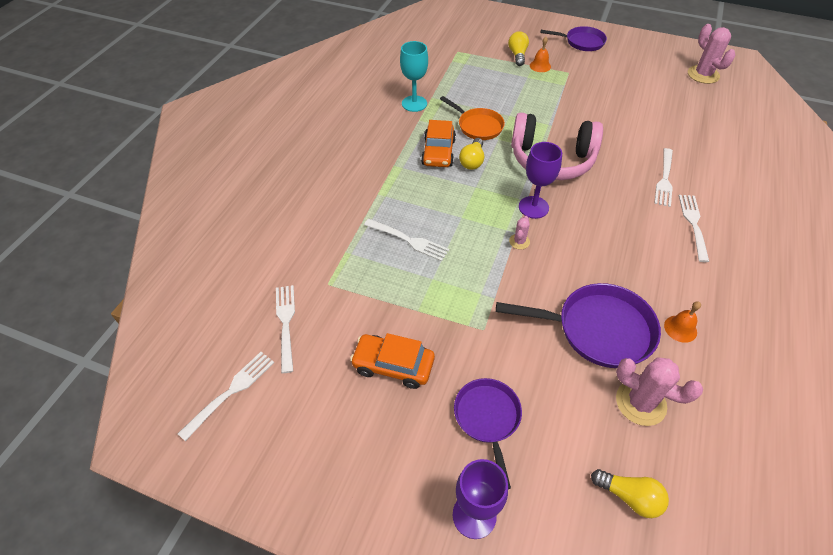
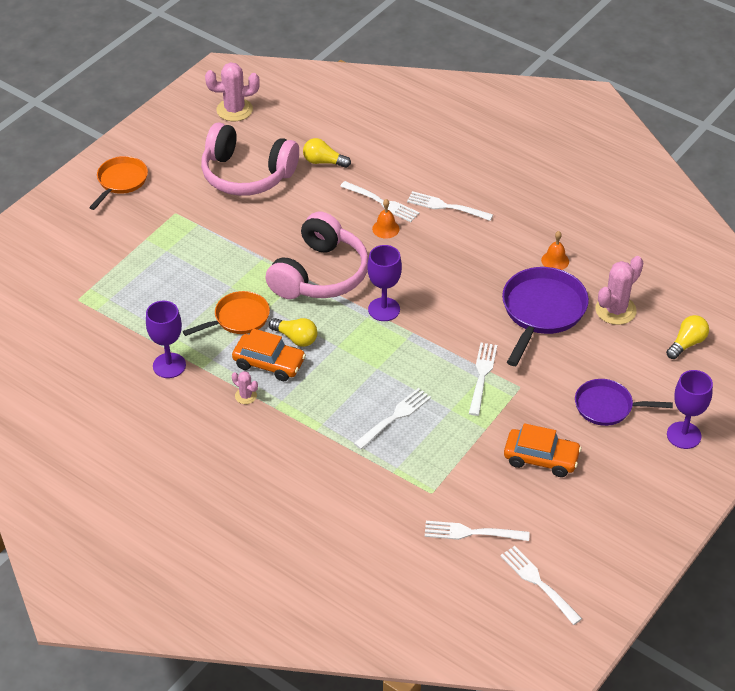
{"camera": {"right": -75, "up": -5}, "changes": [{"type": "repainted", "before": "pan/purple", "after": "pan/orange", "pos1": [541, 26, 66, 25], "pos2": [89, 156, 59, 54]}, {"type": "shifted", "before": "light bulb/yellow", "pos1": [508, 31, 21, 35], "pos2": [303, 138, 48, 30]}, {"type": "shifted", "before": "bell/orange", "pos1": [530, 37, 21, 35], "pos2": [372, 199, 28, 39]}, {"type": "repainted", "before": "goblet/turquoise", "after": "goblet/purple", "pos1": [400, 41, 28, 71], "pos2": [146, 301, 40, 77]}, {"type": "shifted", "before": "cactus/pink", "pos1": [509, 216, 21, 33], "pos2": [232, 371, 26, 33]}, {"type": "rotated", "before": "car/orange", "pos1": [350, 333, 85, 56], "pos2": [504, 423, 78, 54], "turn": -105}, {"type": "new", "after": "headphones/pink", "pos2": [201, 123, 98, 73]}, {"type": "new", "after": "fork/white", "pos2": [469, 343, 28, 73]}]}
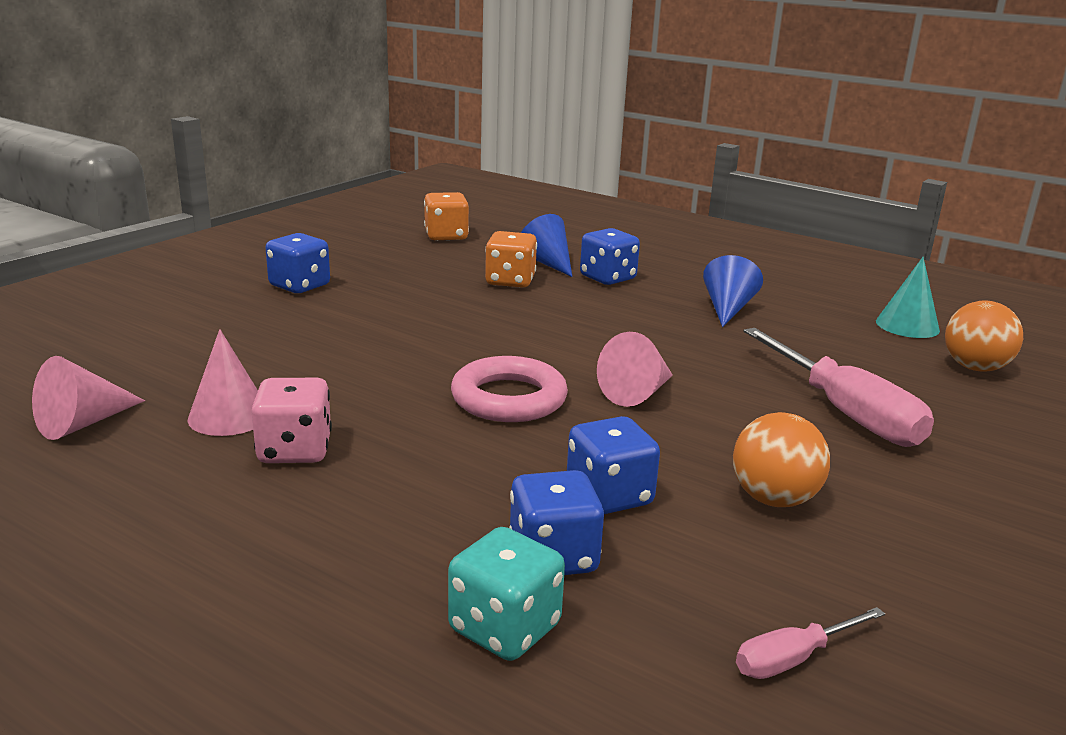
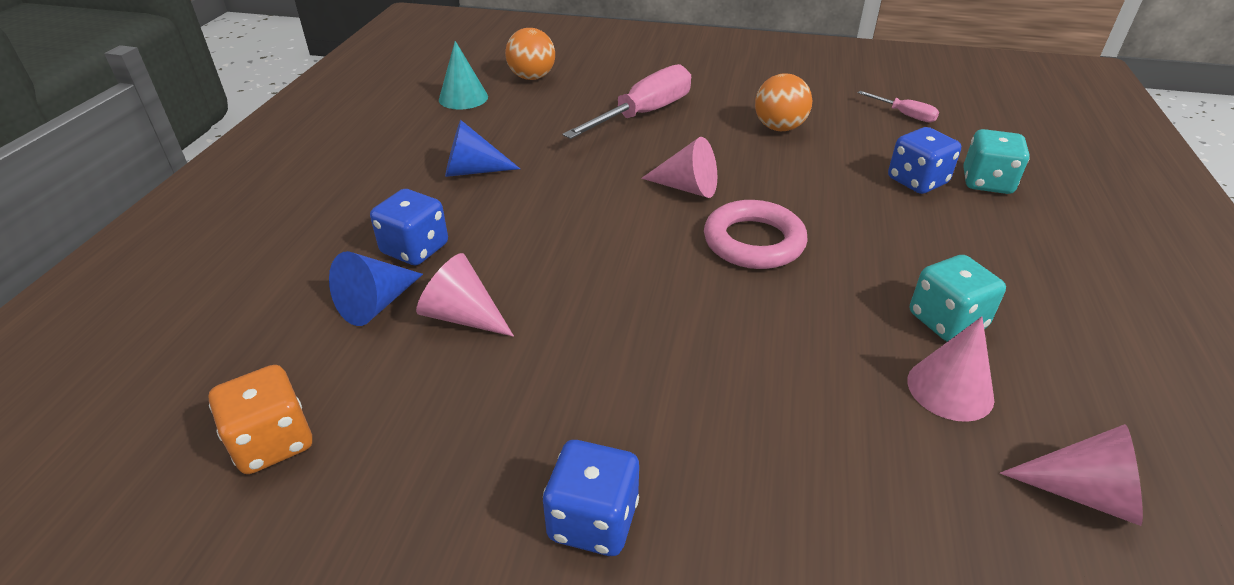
{"camera": {"right": -110, "up": 15}, "changes": [{"type": "swapped", "before": "dice/orange", "after": "cone/pink", "pos1": [485, 231, 52, 57], "pos2": [416, 253, 98, 84]}, {"type": "repainted", "before": "dice/pink", "after": "dice/turquoise", "pos1": [251, 378, 81, 85], "pos2": [910, 255, 96, 87]}, {"type": "gone", "before": "dice/blue", "pos1": [567, 416, 93, 98]}]}
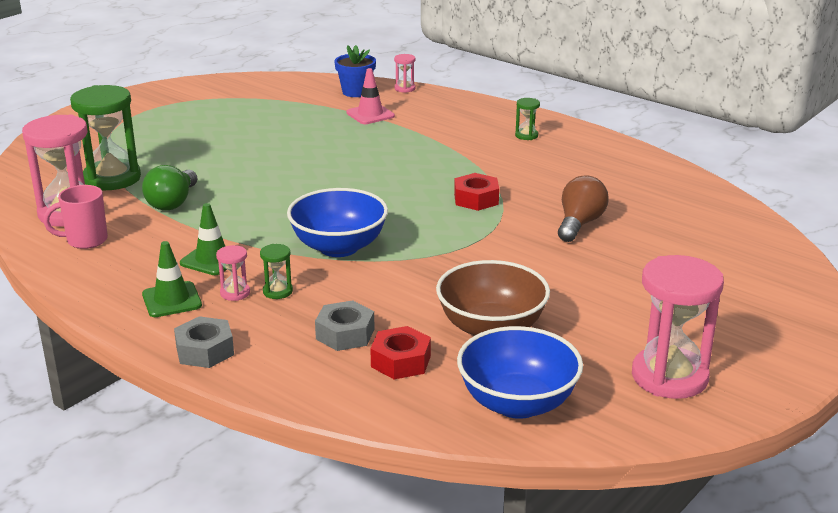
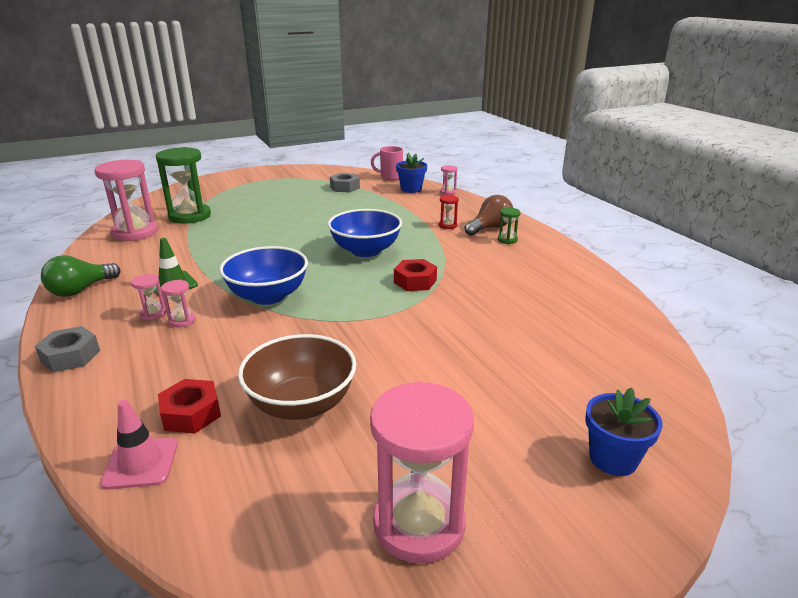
{"camera": {"right": 25, "up": 0}, "changes": [{"type": "shifted", "before": "traffic cone/pink", "pos1": [346, 68, 49, 56], "pos2": [100, 400, 78, 90]}, {"type": "shifted", "before": "light bulb/green", "pos1": [142, 165, 55, 46], "pos2": [41, 255, 80, 42]}, {"type": "shifted", "before": "light bulb/brown", "pos1": [558, 175, 51, 67], "pos2": [465, 195, 48, 41]}, {"type": "shifted", "before": "mug/pink", "pos1": [43, 185, 65, 64], "pos2": [371, 146, 32, 34]}, {"type": "gone", "before": "traffic cone/green", "pos1": [142, 241, 60, 76]}, {"type": "repainted", "before": "hourglass/green", "after": "hourglass/pink", "pos1": [260, 244, 33, 55], "pos2": [161, 280, 34, 47]}, {"type": "shifted", "before": "nut/grey", "pos1": [315, 300, 60, 51], "pos2": [330, 173, 30, 19]}, {"type": "shifted", "before": "bowl/blue", "pos1": [457, 326, 126, 93], "pos2": [328, 209, 74, 48]}, {"type": "new", "after": "hourglass/red", "pos2": [439, 195, 20, 34]}, {"type": "new", "after": "flower pot/blue", "pos2": [585, 388, 78, 88]}]}
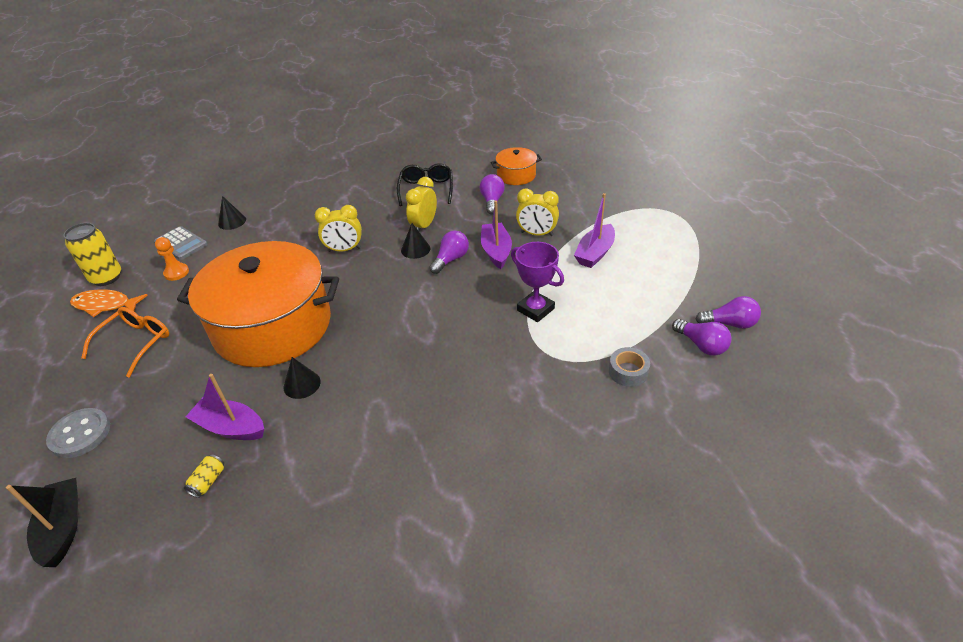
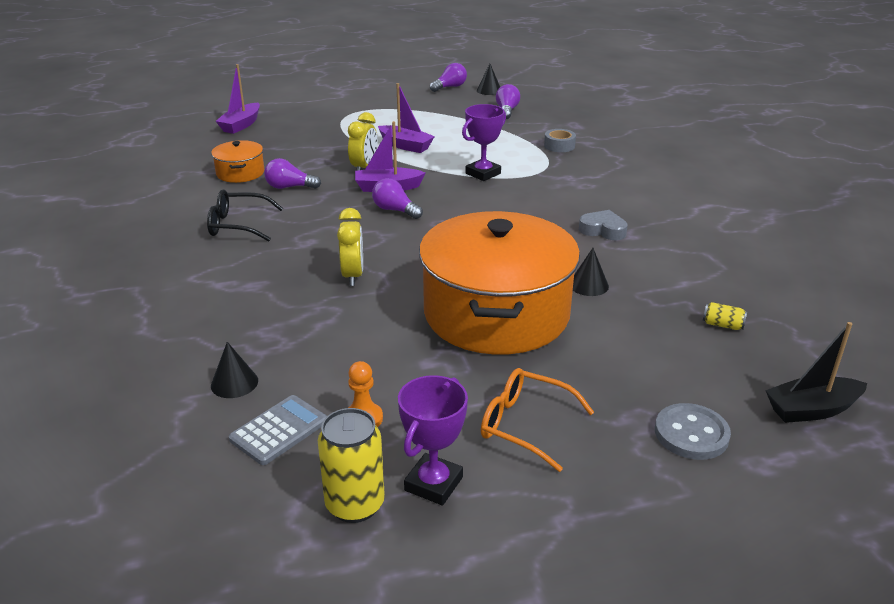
{"camera": {"right": -90, "up": -10}, "changes": [{"type": "gone", "before": "clock/yellow", "pos1": [406, 177, 31, 55]}, {"type": "shifted", "before": "cone/black", "pos1": [401, 223, 29, 36], "pos2": [477, 64, 23, 31]}, {"type": "swapped", "before": "fish/orange", "after": "trophy/purple", "pos1": [70, 289, 78, 28], "pos2": [398, 375, 70, 131]}, {"type": "shifted", "before": "light bulb/purple", "pos1": [672, 319, 60, 37], "pos2": [430, 63, 37, 29]}, {"type": "shifted", "before": "boat/purple", "pos1": [186, 374, 78, 66], "pos2": [216, 64, 44, 70]}, {"type": "new", "after": "heart/grey", "pos2": [579, 210, 49, 30]}]}
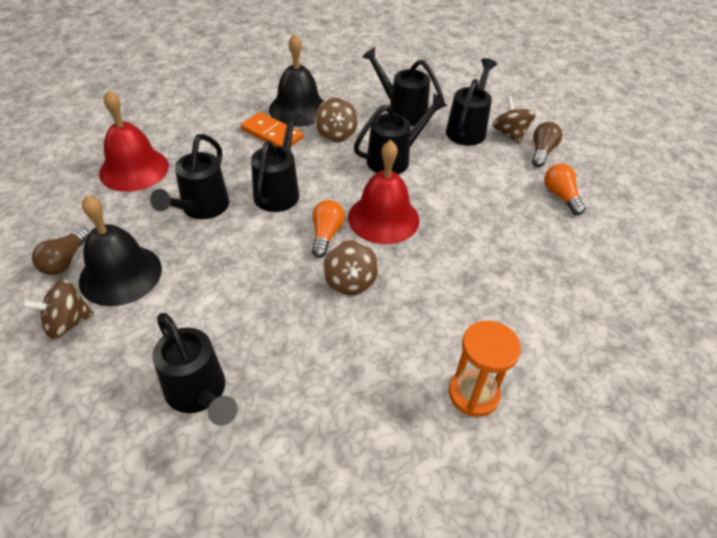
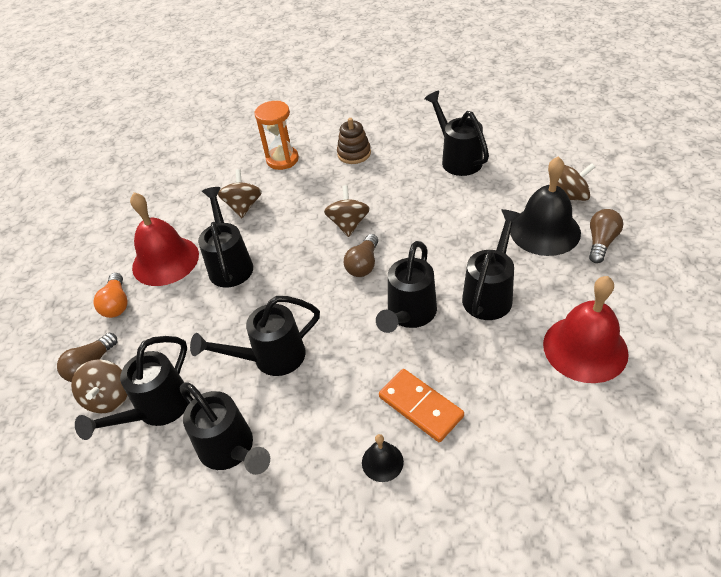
{"camera": {"right": -165, "up": 0}, "changes": [{"type": "scaled", "before": "bell/black", "pos1": [269, 33, 55, 94], "pos2": [362, 434, 42, 48], "scale": 0.47}, {"type": "shifted", "before": "spinning top/brown", "pos1": [315, 98, 43, 44], "pos2": [218, 169, 44, 49]}, {"type": "shifted", "before": "bell/red", "pos1": [348, 140, 71, 104], "pos2": [130, 193, 69, 93]}, {"type": "repainted", "before": "light bulb/orange", "after": "light bulb/brown", "pos1": [312, 200, 33, 58], "pos2": [344, 234, 34, 43]}, {"type": "new", "after": "stacking toy/brown", "pos2": [337, 118, 34, 46]}, {"type": "new", "after": "watering can/black", "pos2": [198, 187, 55, 101]}]}
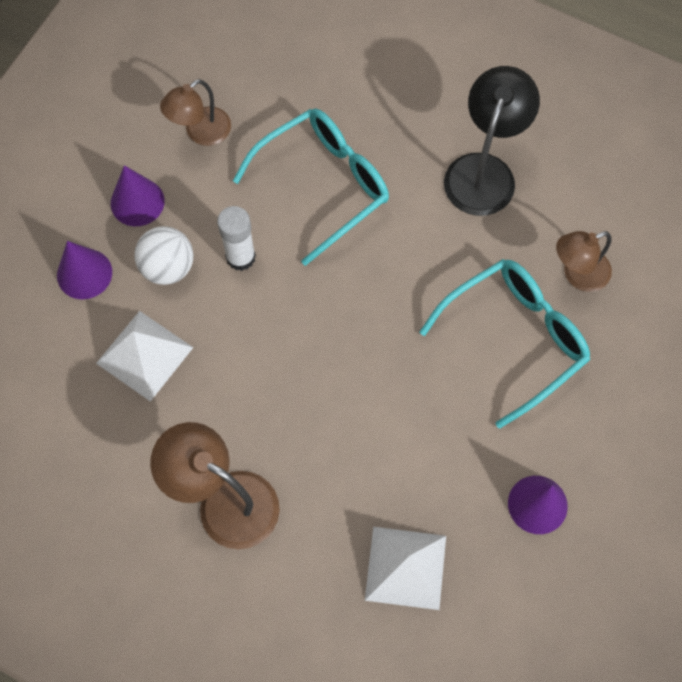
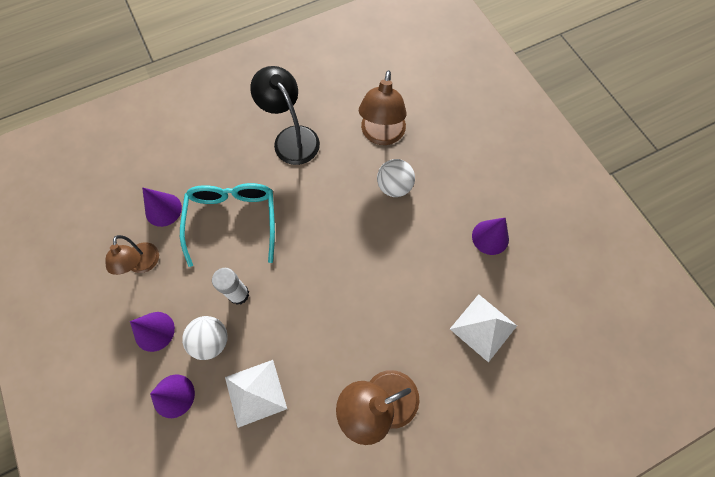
{"camera": {"right": -55, "up": 0}, "changes": [{"type": "scaled", "before": "lamp/brown", "pos1": [556, 231, 56, 61], "pos2": [359, 70, 48, 75], "scale": 1.54}, {"type": "swapped", "before": "glasses/turquoise", "after": "ball/white", "pos1": [419, 259, 171, 170], "pos2": [377, 159, 38, 38]}, {"type": "new", "after": "cone/purple", "pos2": [142, 187, 40, 40]}]}
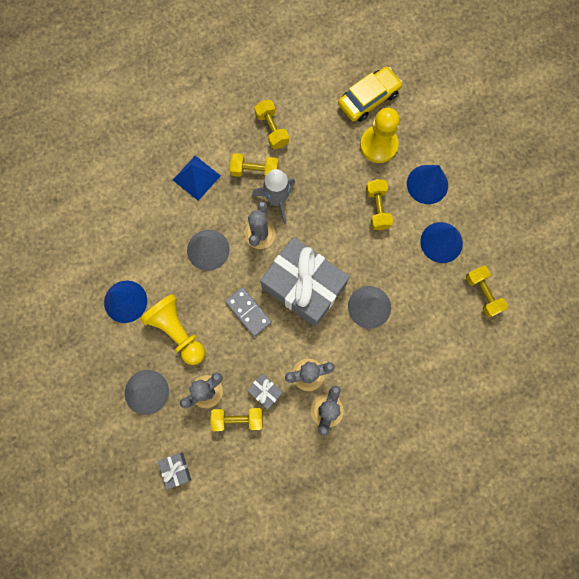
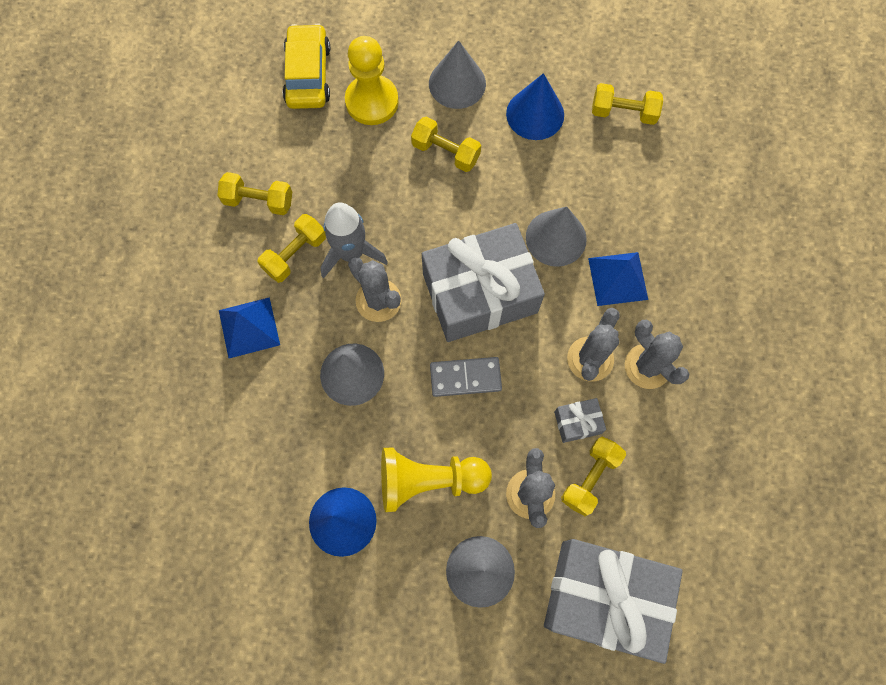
{"camera": {"right": -55, "up": -5}, "changes": [{"type": "repainted", "before": "cone/blue", "after": "cone/grey", "pos1": [407, 165, 41, 39], "pos2": [429, 40, 57, 69]}, {"type": "scaled", "before": "gift/grey", "pos1": [158, 452, 33, 37], "pos2": [544, 539, 139, 125], "scale": 2.48}, {"type": "new", "after": "pyramid/blue", "pos2": [588, 252, 60, 54]}]}
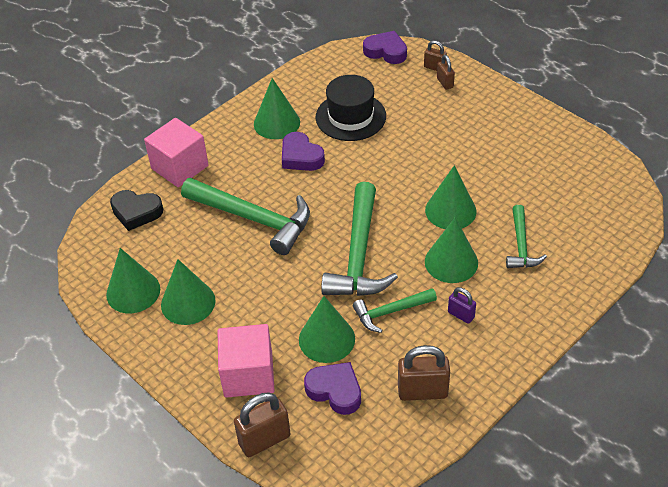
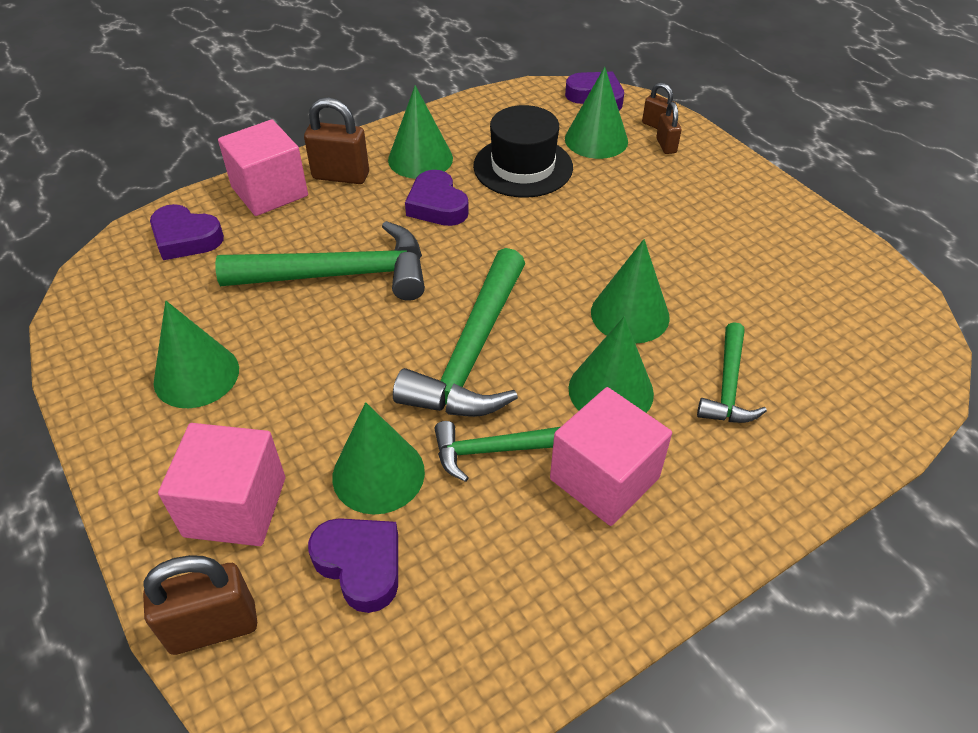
{"camera": {"right": 10, "up": 0}, "changes": [{"type": "rotated", "before": "hammer/green", "pos1": [181, 178, 129, 77], "pos2": [215, 221, 210, 80], "turn": -45}, {"type": "repainted", "before": "heart/black", "after": "heart/purple", "pos1": [110, 190, 53, 41], "pos2": [150, 204, 74, 56]}, {"type": "shifted", "before": "cone/green", "pos1": [106, 248, 54, 65], "pos2": [565, 67, 63, 92]}, {"type": "swapped", "before": "padlock/purple", "after": "cube/pink", "pos1": [448, 287, 28, 37], "pos2": [550, 387, 122, 139]}, {"type": "shifted", "before": "padlock/brown", "pos1": [398, 345, 52, 56], "pos2": [304, 97, 65, 87]}]}
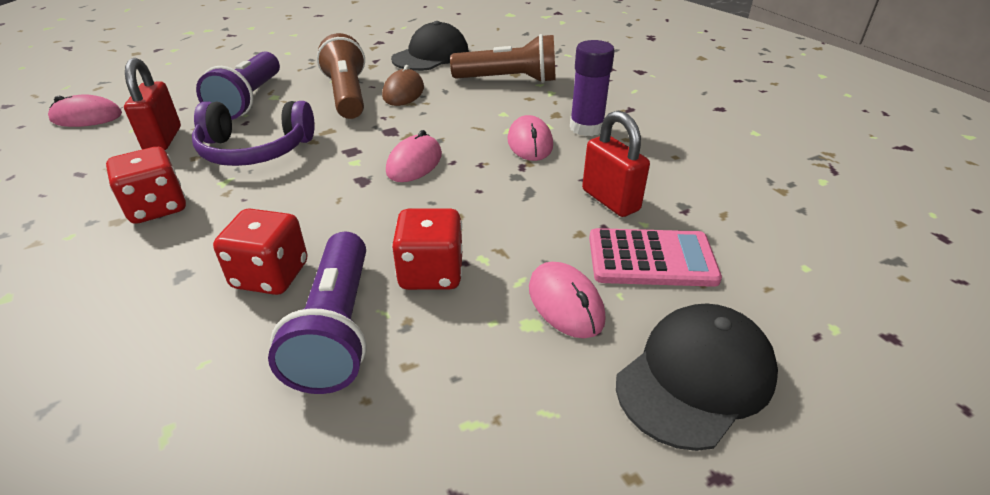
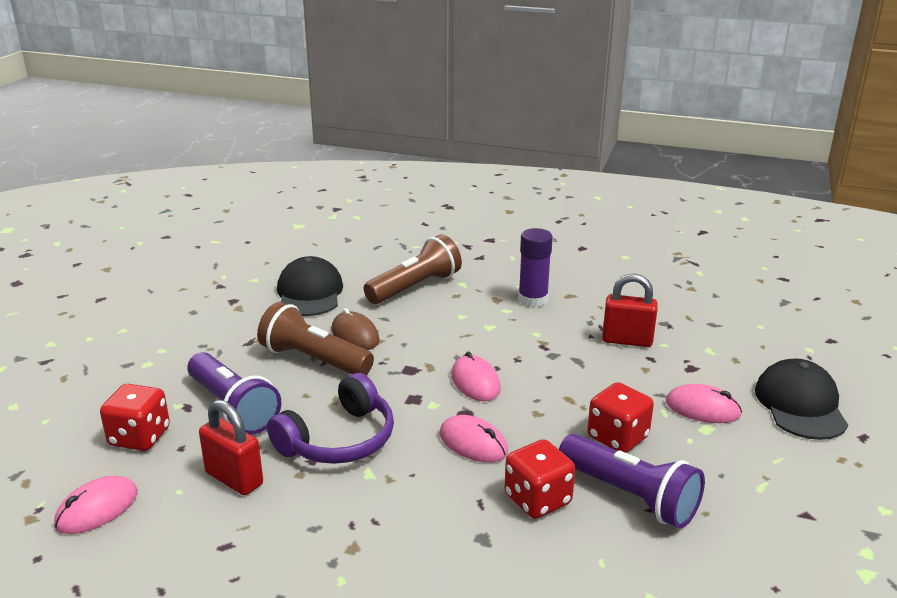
{"camera": {"right": -45, "up": -10}, "changes": [{"type": "shifted", "before": "mouse/pink", "pos1": [507, 115, 46, 46], "pos2": [439, 415, 69, 47]}, {"type": "shifted", "before": "dice/red", "pos1": [106, 147, 80, 77], "pos2": [100, 384, 70, 67]}, {"type": "gone", "before": "calculator/pink", "pos1": [589, 228, 133, 59]}]}
